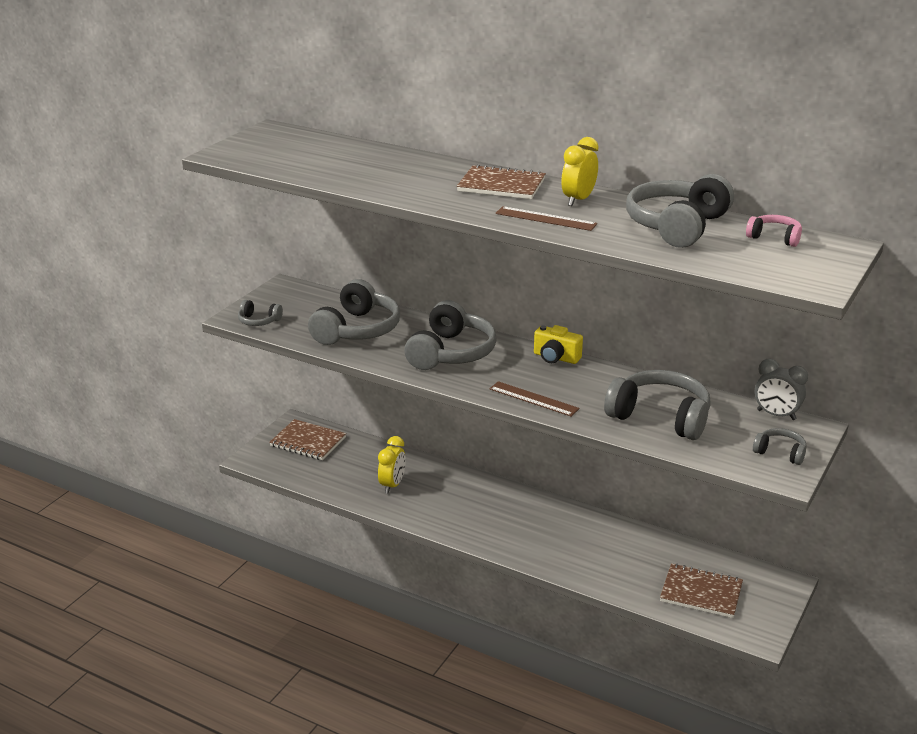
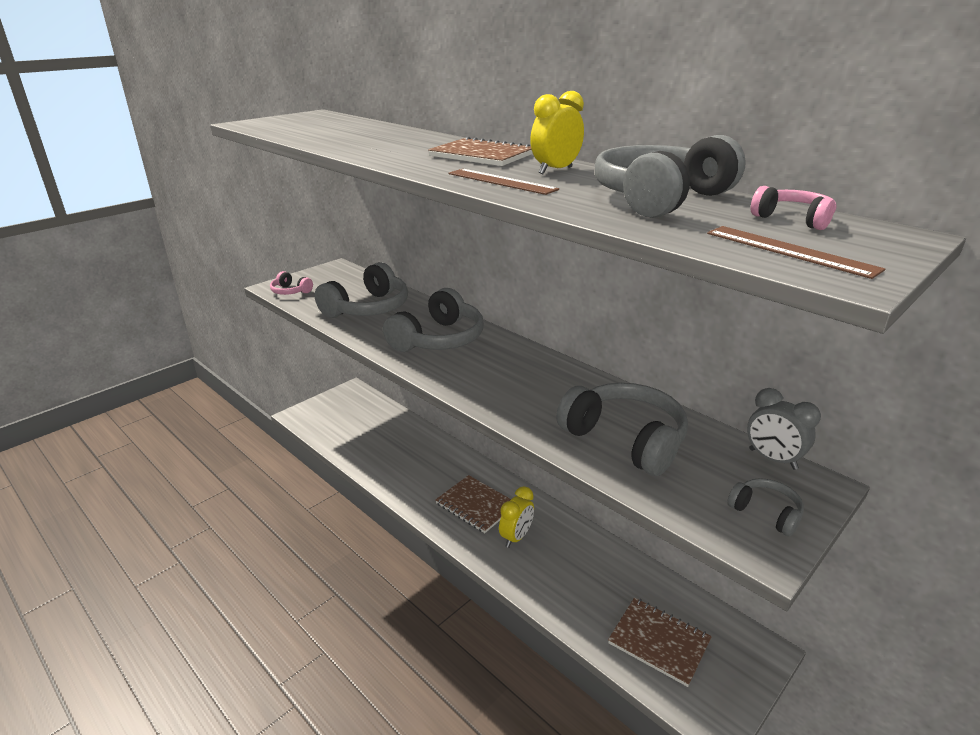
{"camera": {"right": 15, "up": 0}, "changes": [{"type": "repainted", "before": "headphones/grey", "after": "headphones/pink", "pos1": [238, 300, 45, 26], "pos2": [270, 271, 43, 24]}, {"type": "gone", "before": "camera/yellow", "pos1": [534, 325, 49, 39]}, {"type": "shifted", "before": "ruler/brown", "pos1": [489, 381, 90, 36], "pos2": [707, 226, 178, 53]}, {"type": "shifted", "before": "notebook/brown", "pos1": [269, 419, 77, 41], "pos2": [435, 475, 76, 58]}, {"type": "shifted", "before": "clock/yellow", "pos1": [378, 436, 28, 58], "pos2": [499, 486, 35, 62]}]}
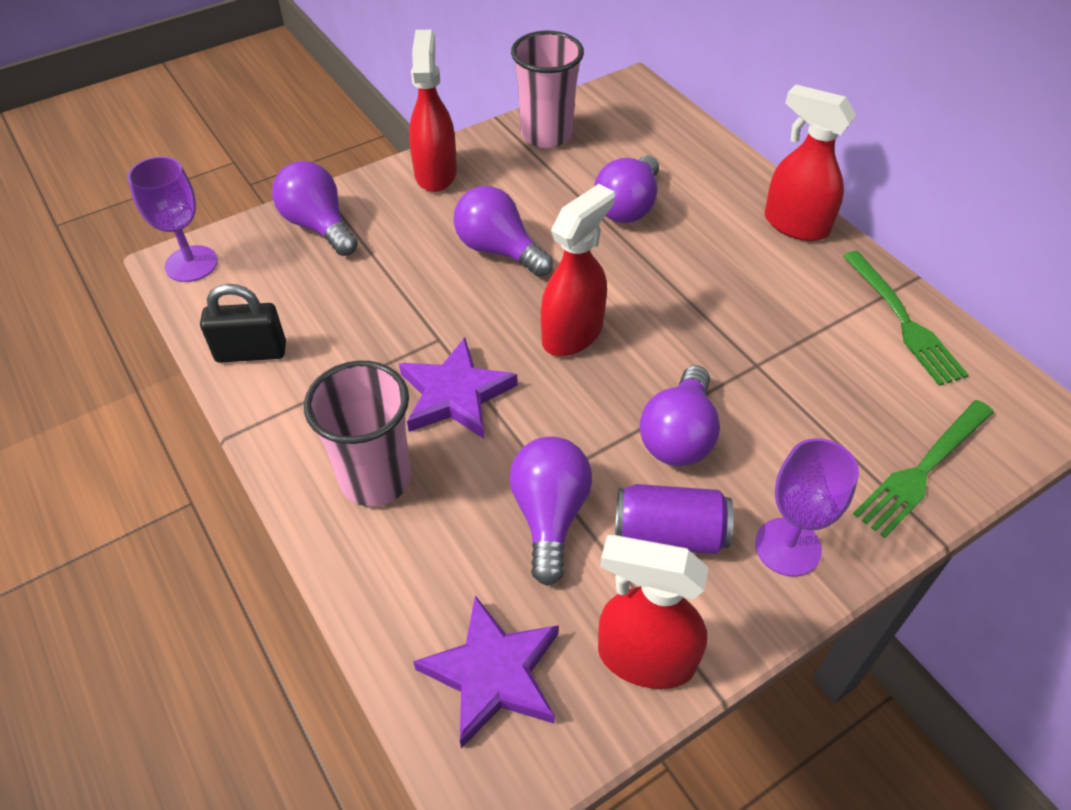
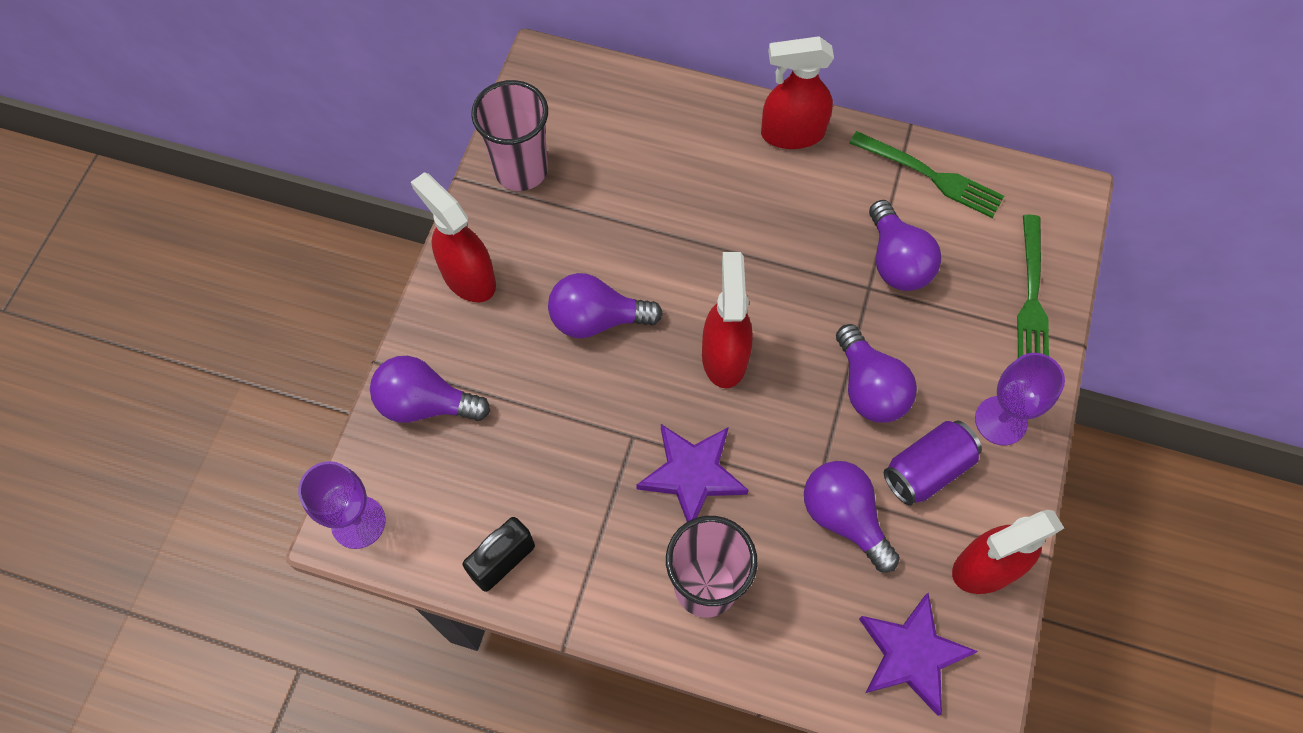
{"camera": {"right": -40, "up": 15}, "changes": [{"type": "shifted", "before": "light bulb/purple", "pos1": [594, 155, 65, 68], "pos2": [869, 200, 72, 91]}]}
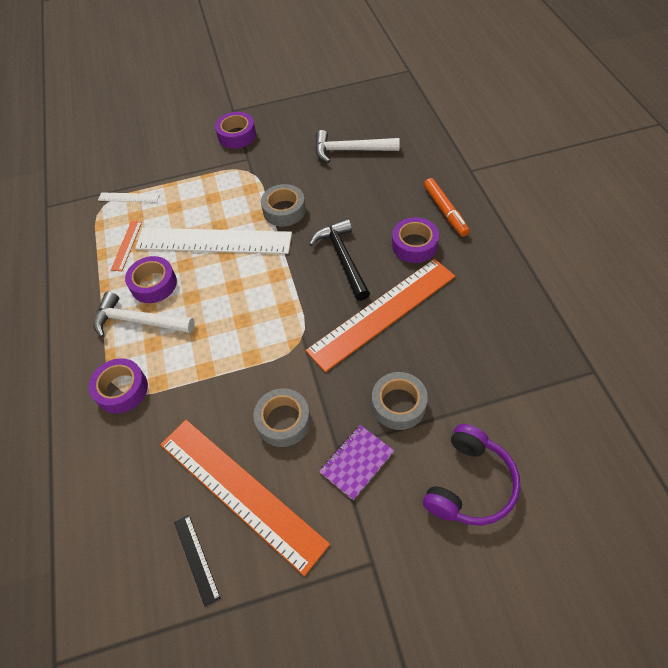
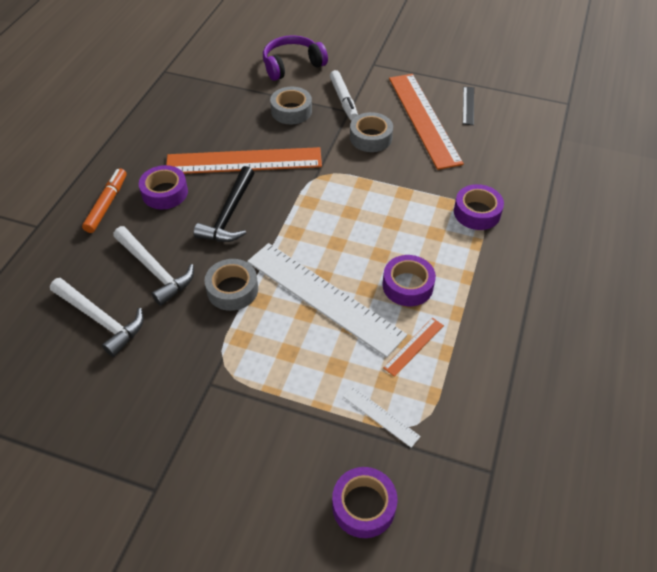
{"camera": {"right": -150, "up": -5}, "changes": [{"type": "shifted", "before": "tape/purple", "pos1": [215, 112, 41, 36], "pos2": [332, 467, 65, 71]}, {"type": "shifted", "before": "hammer/white", "pos1": [93, 291, 102, 47], "pos2": [113, 226, 81, 80]}, {"type": "swapped", "before": "notebook/purple", "after": "marker/white", "pos1": [319, 425, 75, 75], "pos2": [330, 70, 28, 50]}]}
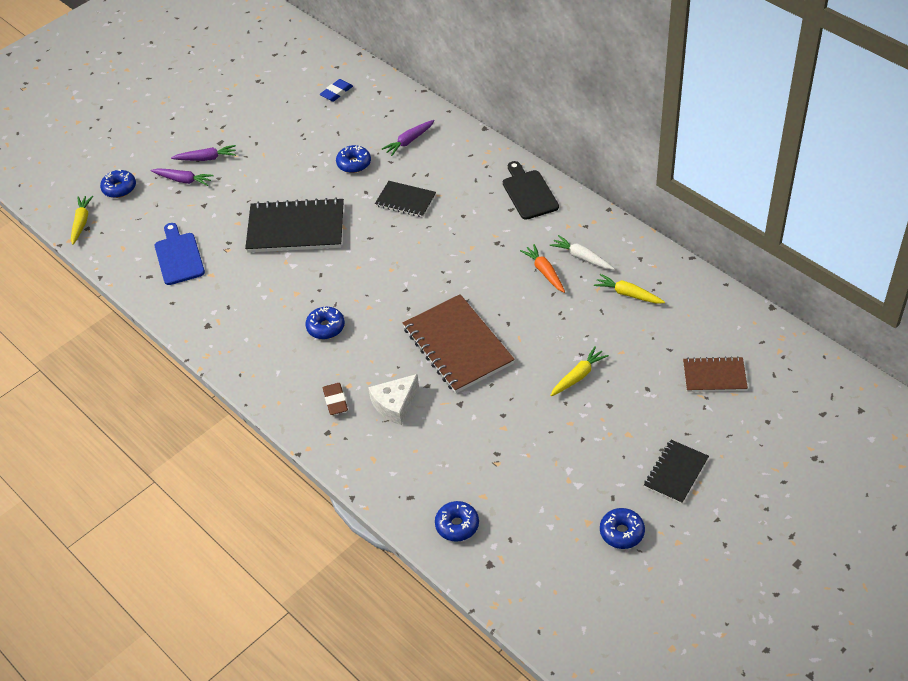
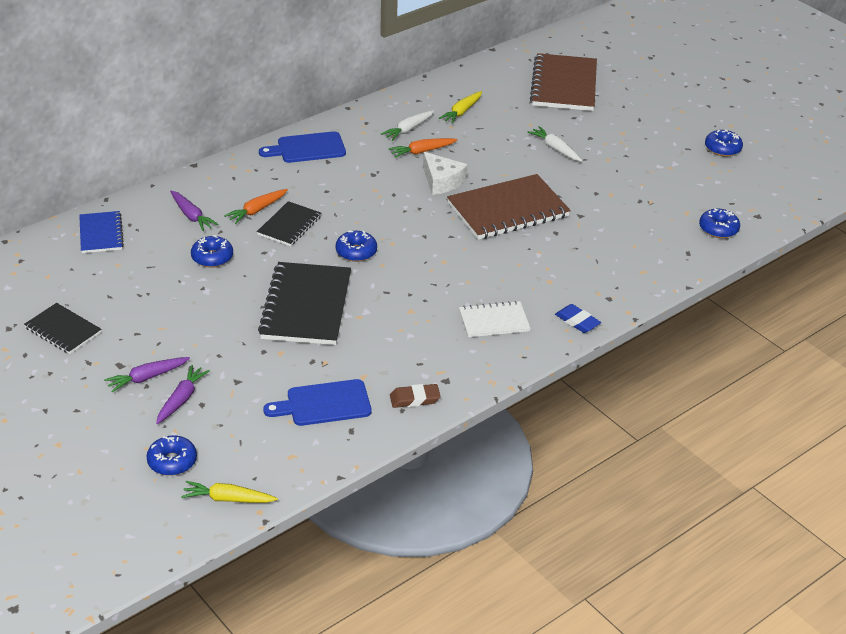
{"camera": {"right": -90, "up": -10}, "changes": [{"type": "shifted", "before": "eraser/blue", "pos1": [320, 79, 33, 23], "pos2": [555, 304, 46, 29]}, {"type": "rotated", "before": "carrot/purple", "pos1": [171, 145, 65, 16], "pos2": [104, 357, 86, 36], "turn": -120}, {"type": "repainted", "before": "cutting board/black", "after": "cutting board/blue", "pos1": [503, 161, 56, 59], "pos2": [259, 131, 87, 32]}, {"type": "shifted", "before": "donut/blue", "pos1": [306, 307, 39, 32], "pos2": [336, 230, 41, 32]}, {"type": "repainted", "before": "carrot/yellow", "after": "carrot/white", "pos1": [550, 346, 59, 50], "pos2": [528, 126, 55, 35]}, {"type": "scaled", "before": "notebook/brown", "pos1": [683, 356, 65, 36], "pos2": [530, 53, 67, 58], "scale": 1.79}, {"type": "shifted", "before": "cheese/white", "pos1": [368, 374, 51, 51], "pos2": [423, 152, 45, 43]}, {"type": "shifted", "before": "eraser/brown", "pos1": [323, 383, 25, 32], "pos2": [390, 384, 51, 24]}, {"type": "shifted", "before": "notebook/black", "pos1": [644, 440, 65, 64], "pos2": [24, 303, 77, 51]}, {"type": "new", "after": "carrot/orange", "pos2": [224, 189, 64, 35]}, {"type": "new", "after": "notebook/blue", "pos2": [79, 211, 45, 42]}, {"type": "new", "after": "notebook/white", "pos2": [459, 301, 71, 36]}]}
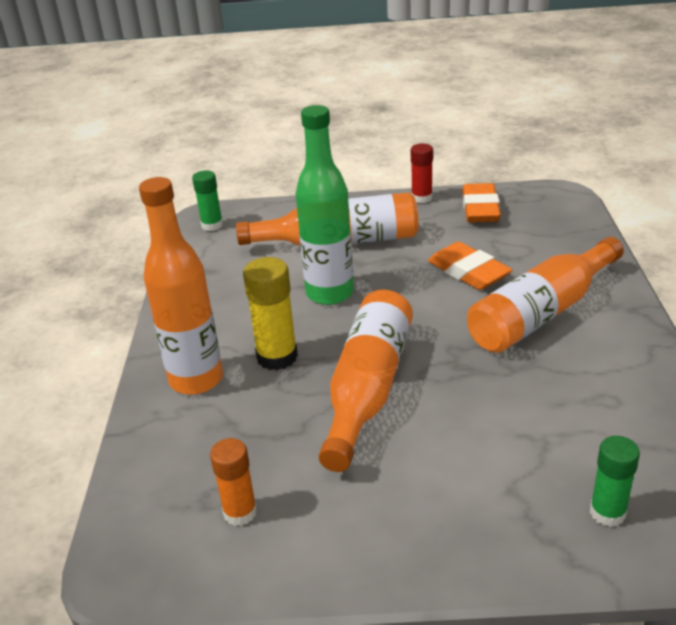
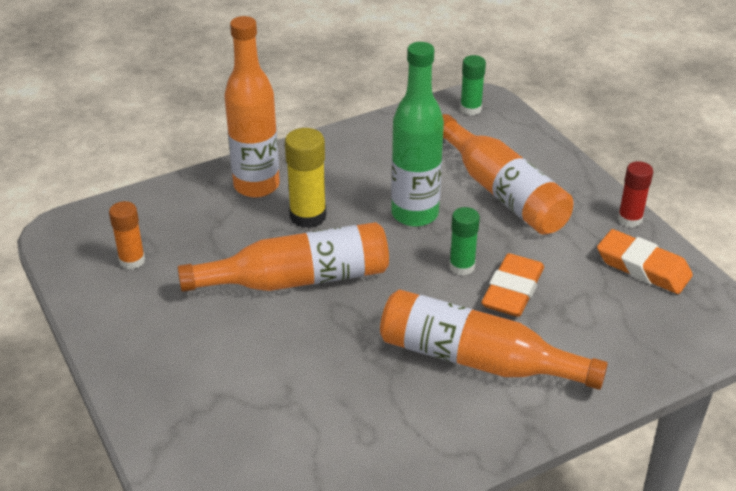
{"camera": {"right": 60, "up": 5}, "changes": [{"type": "rotated", "before": "eraser/orange", "pos1": [462, 183, 39, 39], "pos2": [597, 229, 96, 65], "turn": 60}, {"type": "shifted", "before": "glue stick/green", "pos1": [590, 436, 50, 91], "pos2": [449, 207, 31, 69]}]}
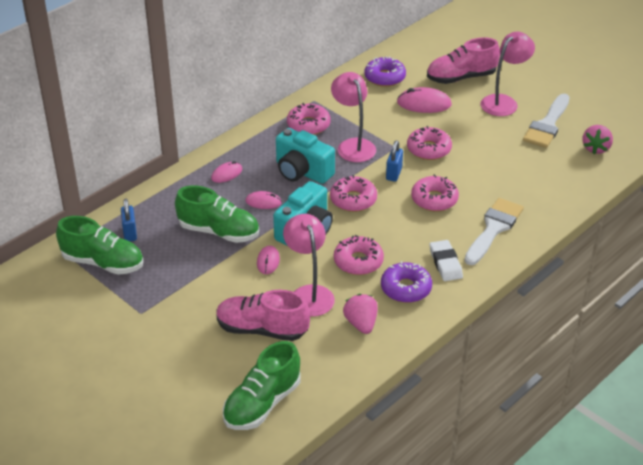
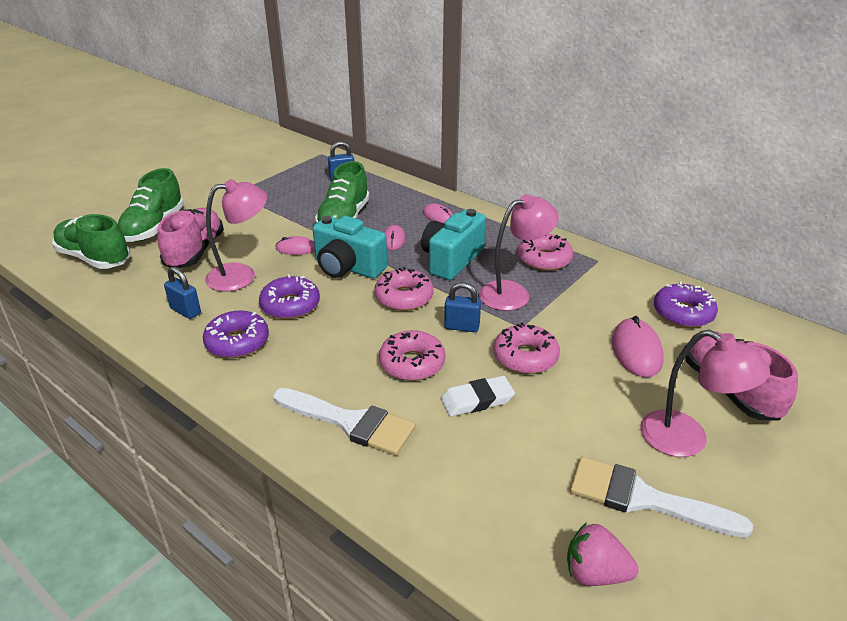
{"camera": {"right": 85, "up": -5}, "changes": [{"type": "shifted", "before": "shoe/green", "pos1": [56, 216, 87, 59], "pos2": [118, 168, 66, 74]}, {"type": "repainted", "before": "donut/pink", "after": "donut/purple", "pos1": [334, 235, 50, 40], "pos2": [259, 274, 61, 45]}, {"type": "shifted", "before": "eraser/white", "pos1": [430, 240, 33, 41], "pos2": [441, 376, 74, 41]}, {"type": "swapped", "before": "strawberry/pink", "after": "padlock/blue", "pos1": [343, 294, 35, 40], "pos2": [164, 266, 37, 53]}]}
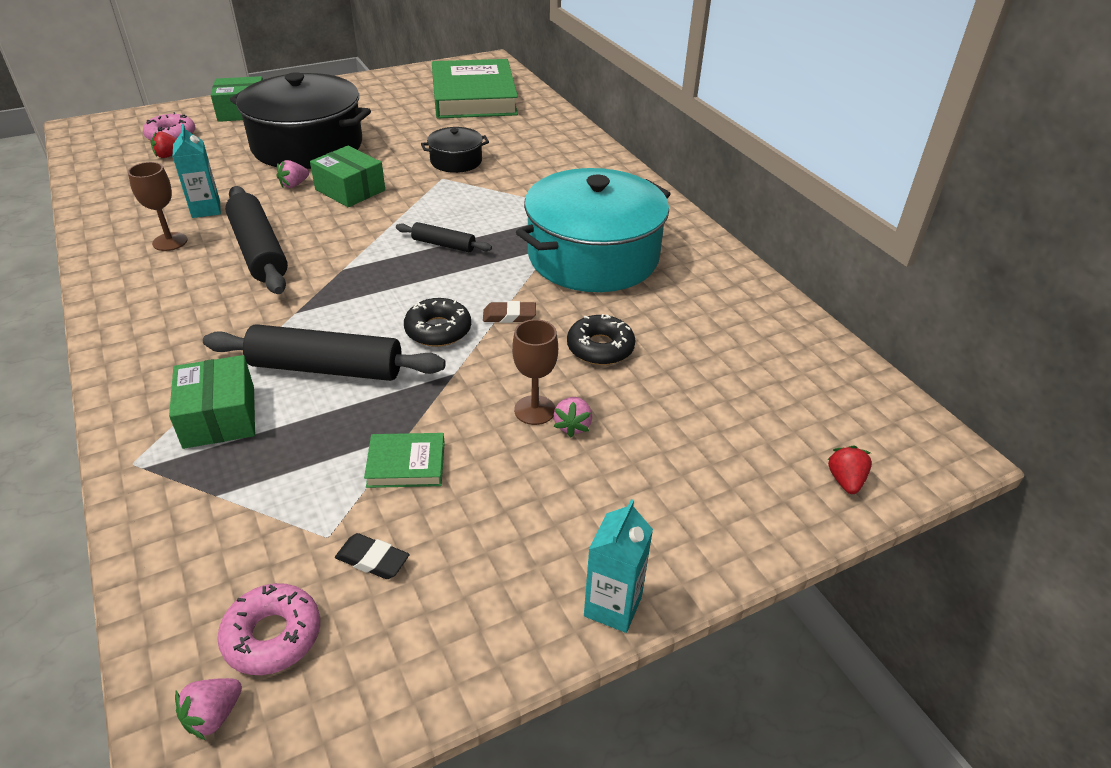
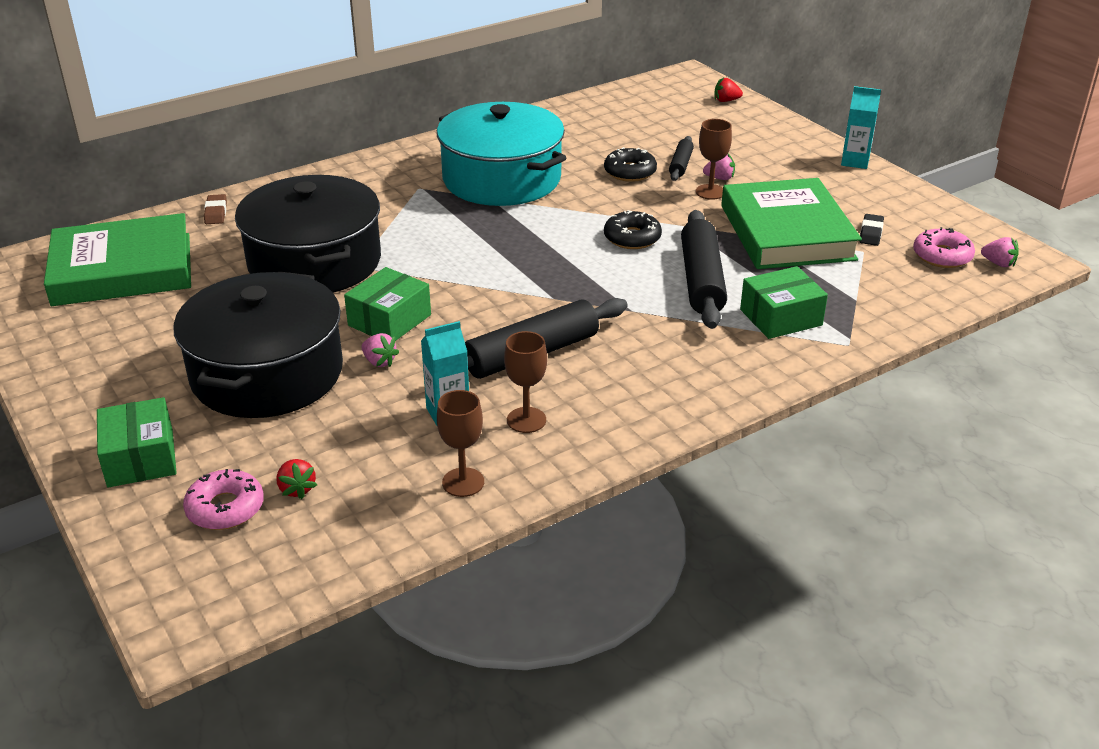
{"camera": {"right": -95, "up": -5}, "changes": [{"type": "scaled", "before": "pot/black", "pos1": [421, 127, 68, 46], "pos2": [235, 175, 146, 118], "scale": 2.16}, {"type": "shifted", "before": "rolling pin/black", "pos1": [396, 222, 96, 30], "pos2": [669, 136, 25, 45]}, {"type": "shifted", "before": "eraser/brown", "pos1": [483, 301, 53, 22], "pos2": [204, 194, 23, 30]}, {"type": "scaled", "before": "book/green", "pos1": [364, 433, 81, 55], "pos2": [721, 178, 141, 91], "scale": 2.39}, {"type": "new", "after": "goblet/brown", "pos2": [437, 390, 47, 107]}]}
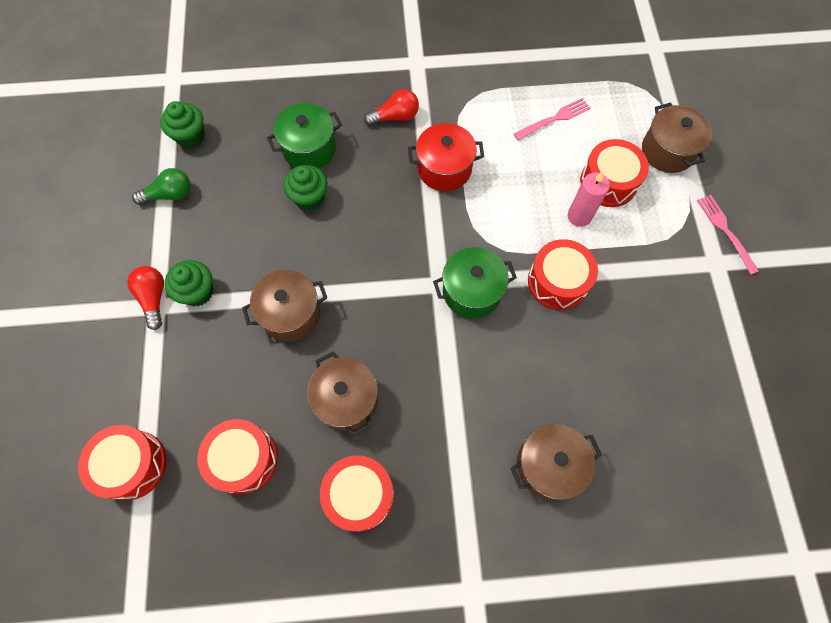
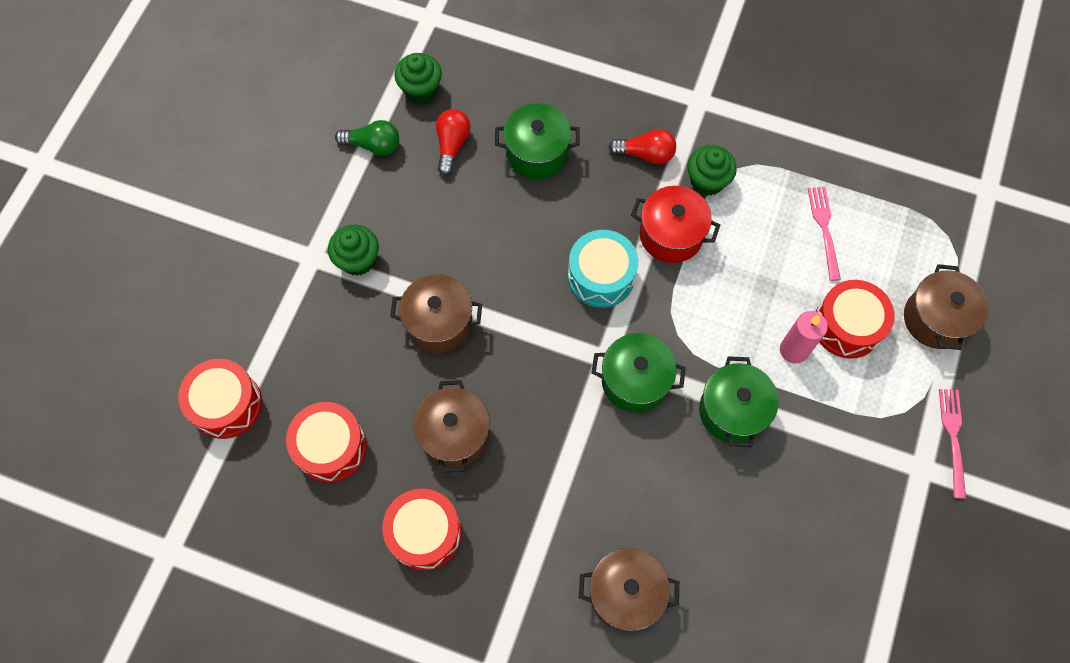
{"camera": {"right": 25, "up": 0}, "changes": [{"type": "rotated", "before": "fork/pink", "pos1": [514, 98, 77, 43], "pos2": [808, 187, 33, 94], "turn": -90}, {"type": "shifted", "before": "cupcake/green", "pos1": [283, 165, 44, 46], "pos2": [687, 145, 50, 51]}, {"type": "swapped", "before": "drum/red", "after": "pot/green", "pos1": [528, 239, 70, 71], "pos2": [699, 356, 80, 91]}, {"type": "shifted", "before": "light bulb/red", "pos1": [127, 266, 37, 64], "pos2": [436, 109, 35, 66]}, {"type": "new", "after": "drum/turquoise", "pos2": [568, 230, 70, 78]}]}
